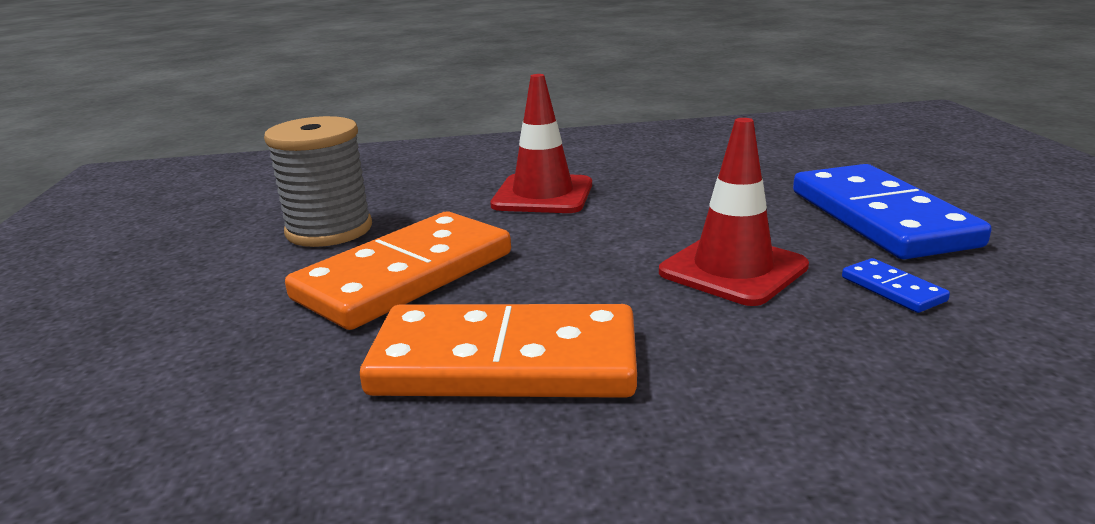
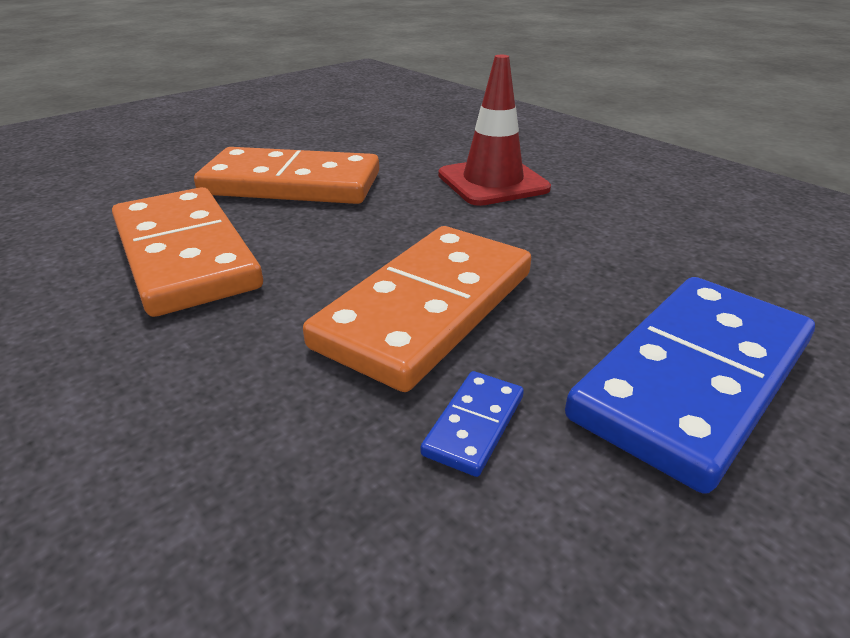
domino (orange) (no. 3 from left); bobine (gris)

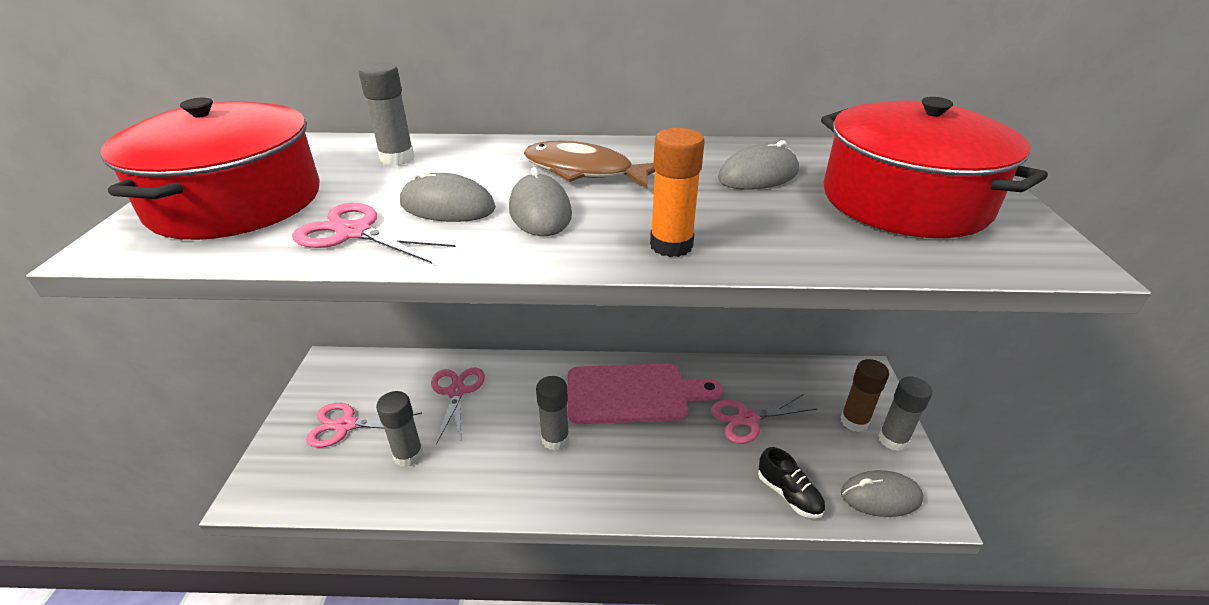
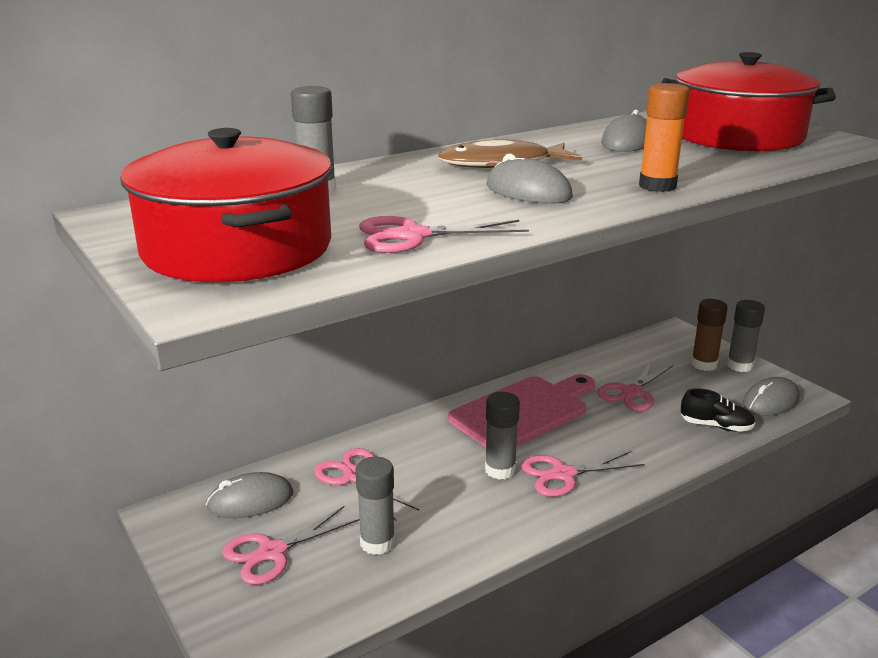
souris (gris) (no. 1 from left); ciseaux (rose) (no. 4 from left)

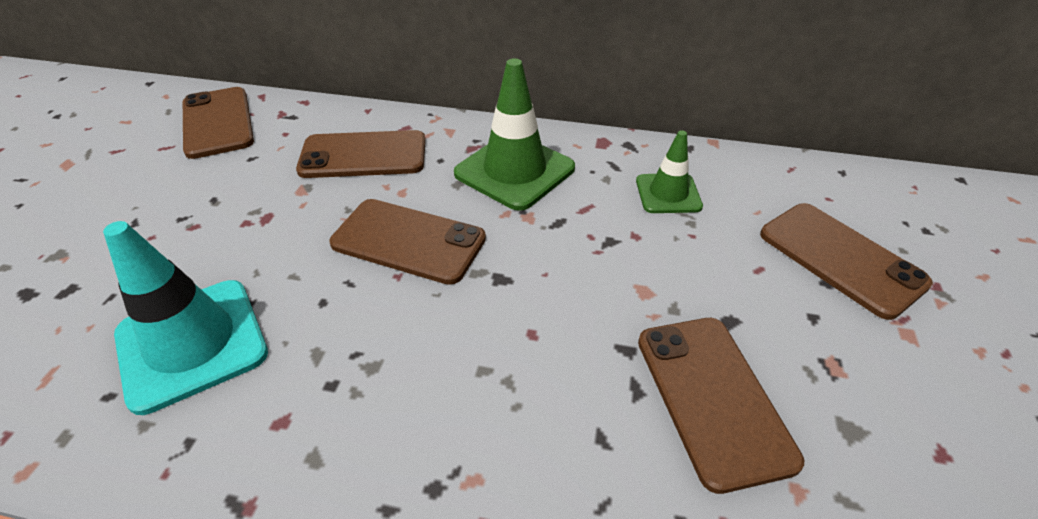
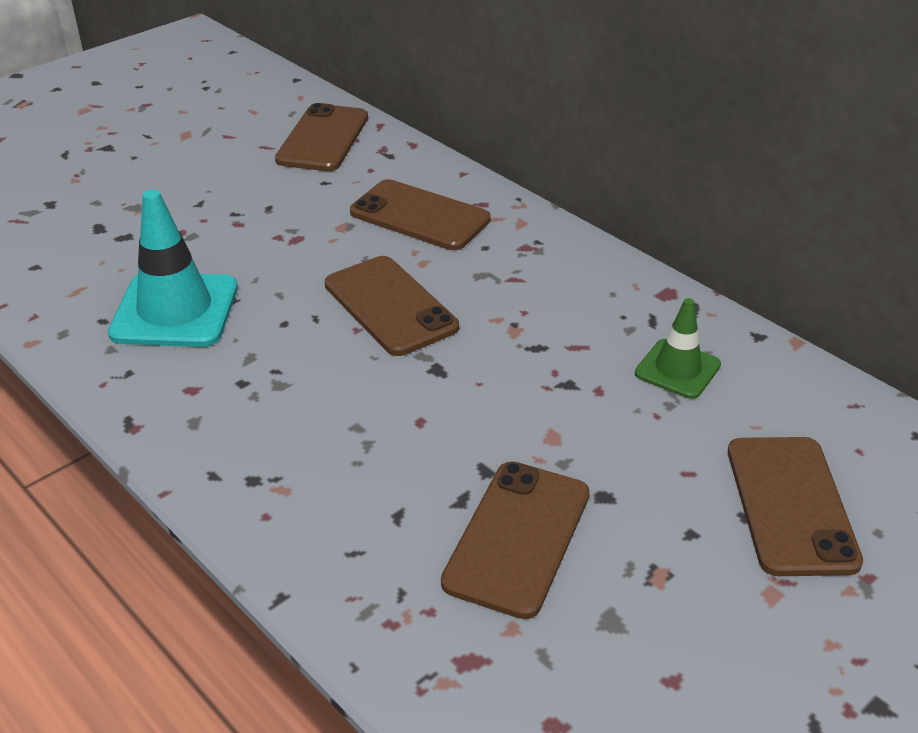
cône de chantier (vert) (no. 1 from left in the first image)

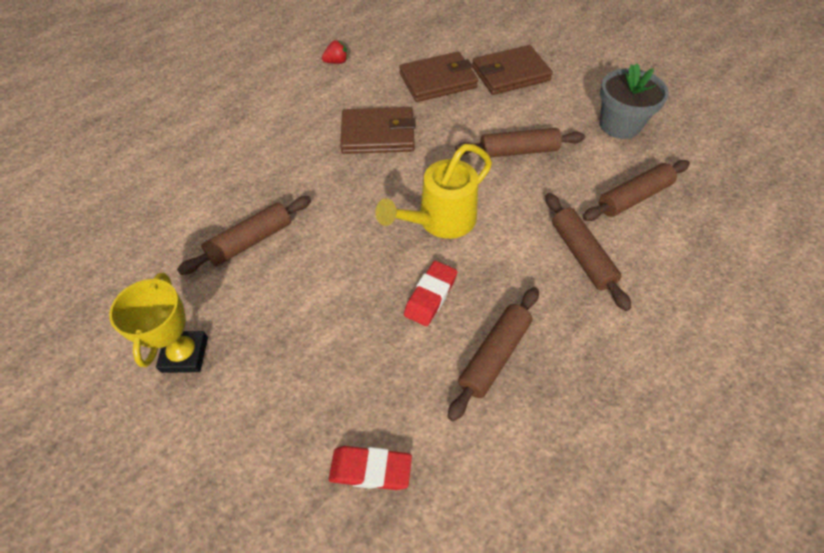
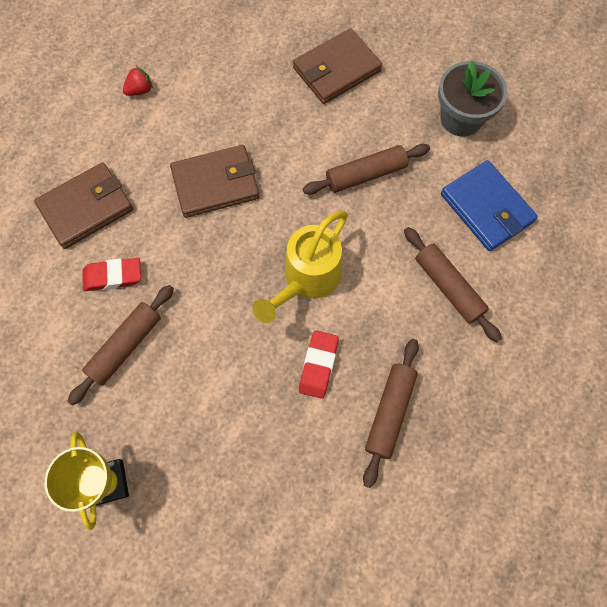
portefeuille (marron) (no. 1 from left); gomme (rouge) (no. 1 from left); portefeuille (bleu)

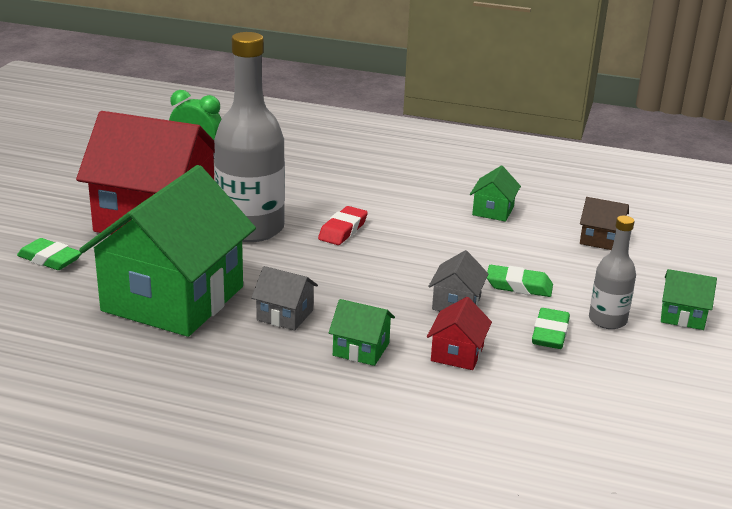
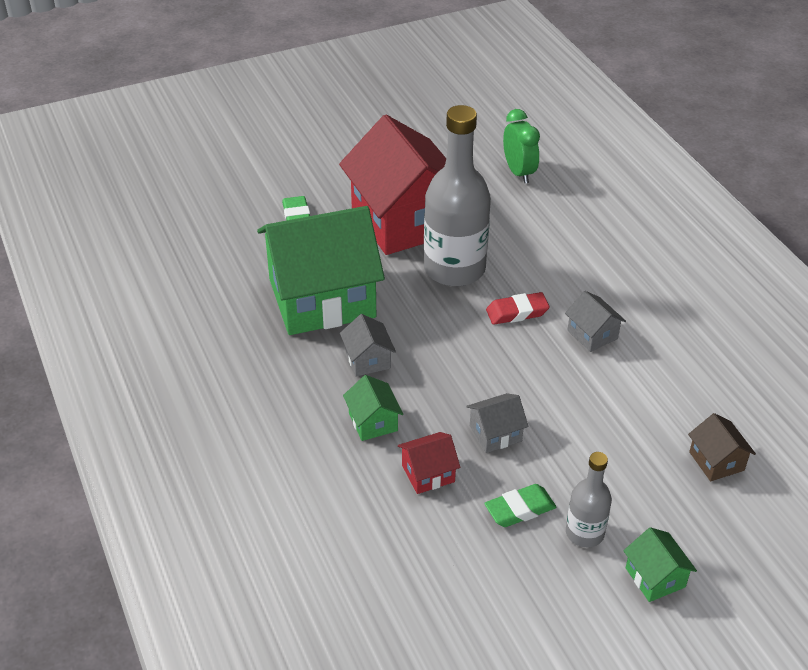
maison (gris) (no. 3 from left); maison (vert) (no. 3 from left in the first image); gomme (vert) (no. 2 from left in the first image)

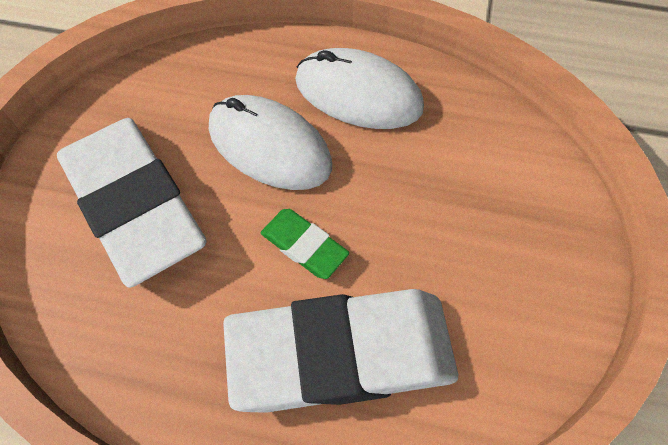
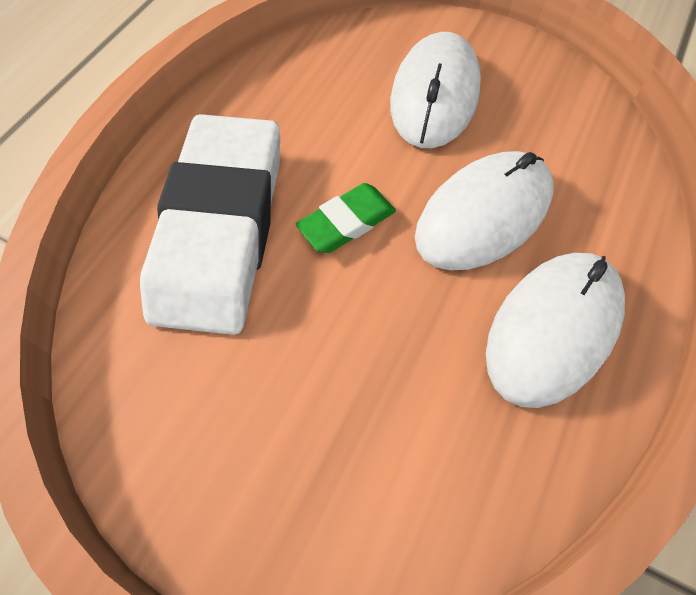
souris (blanc) (no. 1 from left)

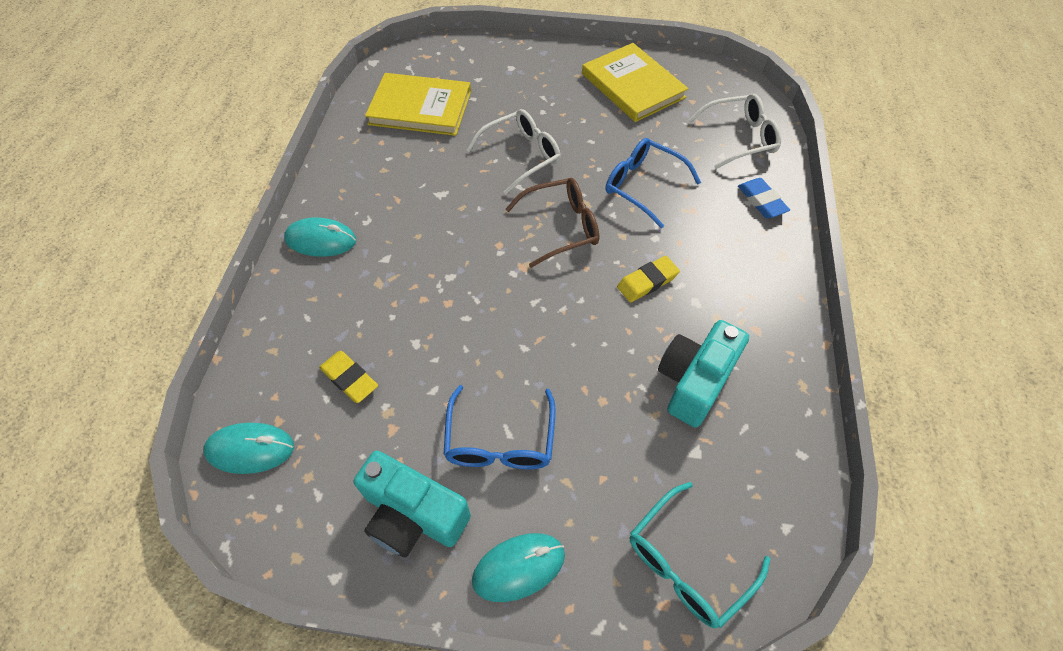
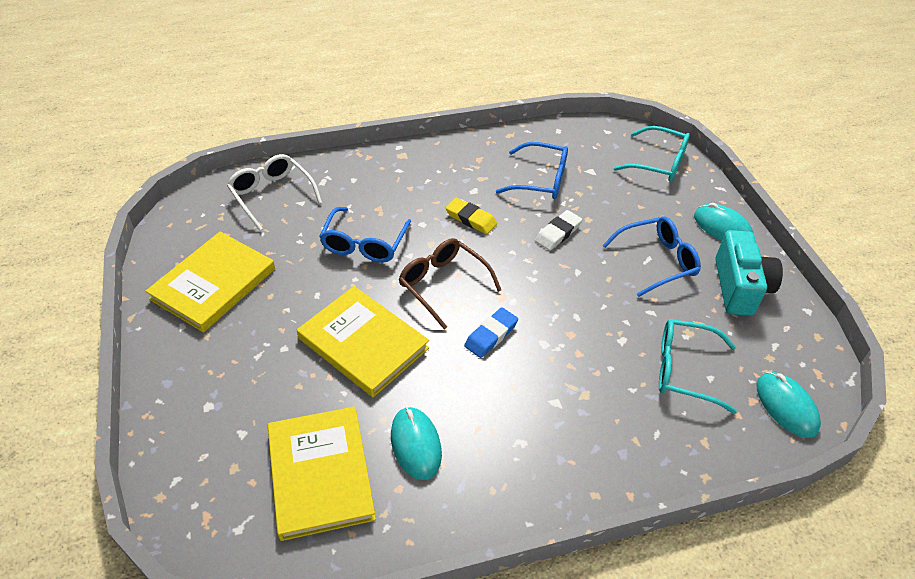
livre (jaune) (no. 3 from left); souris (turquoise) (no. 1 from left); gomme (bleu); lunettes (bleu) (no. 2 from left); gomme (blanc); lunettes (turquoise) (no. 2 from left)

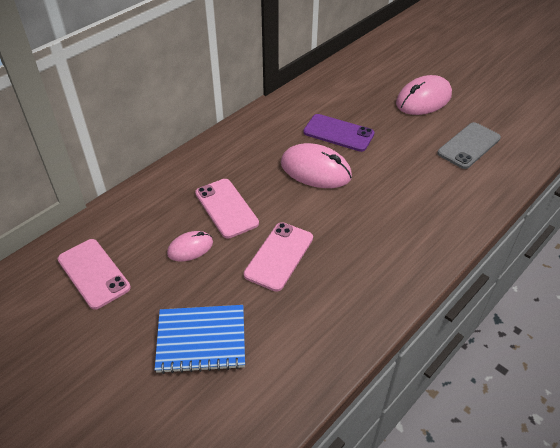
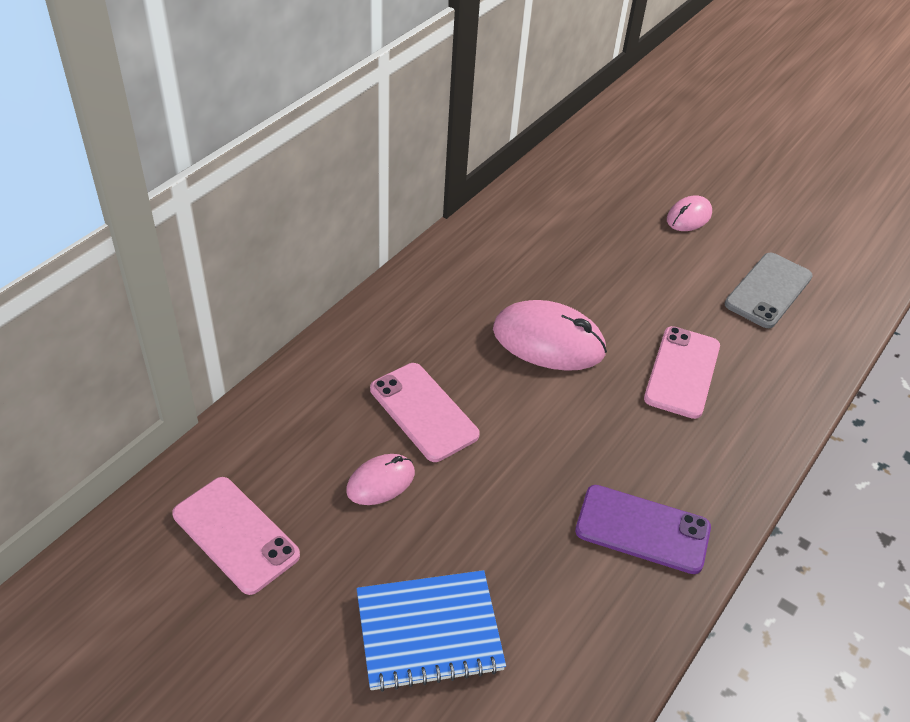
téléphone (violet); téléphone (rose) (no. 3 from left); souris (rose) (no. 3 from left)

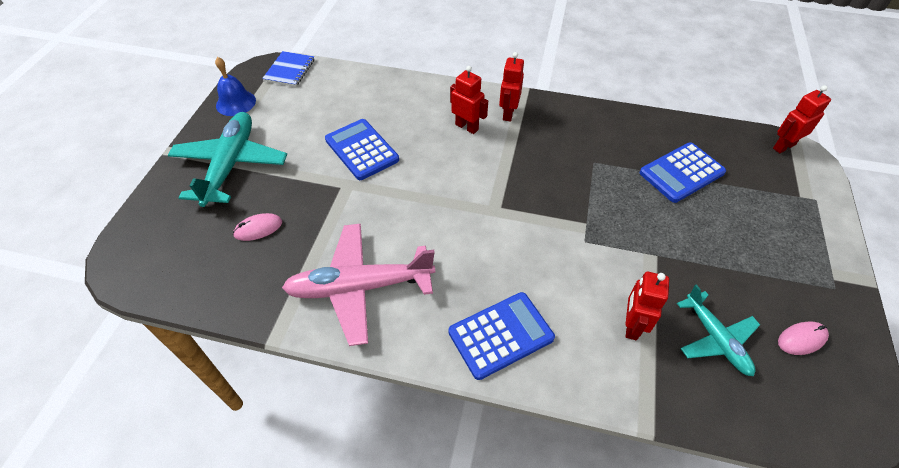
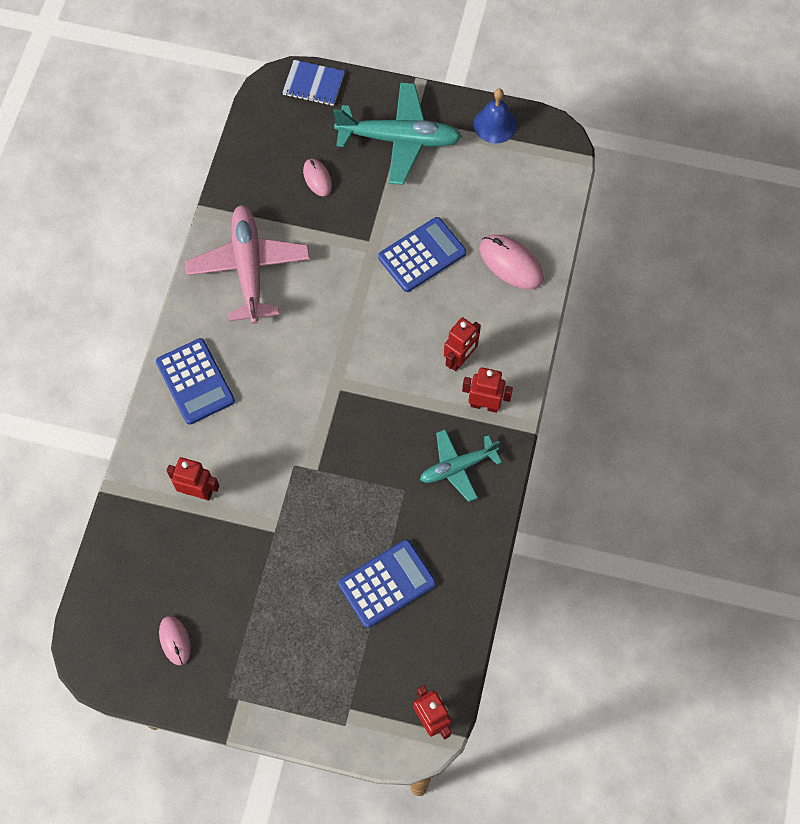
carnet (bleu); calculatrice (bleu) (no. 2 from left); avion (turquoise) (no. 2 from left); souris (rose) (no. 3 from left)

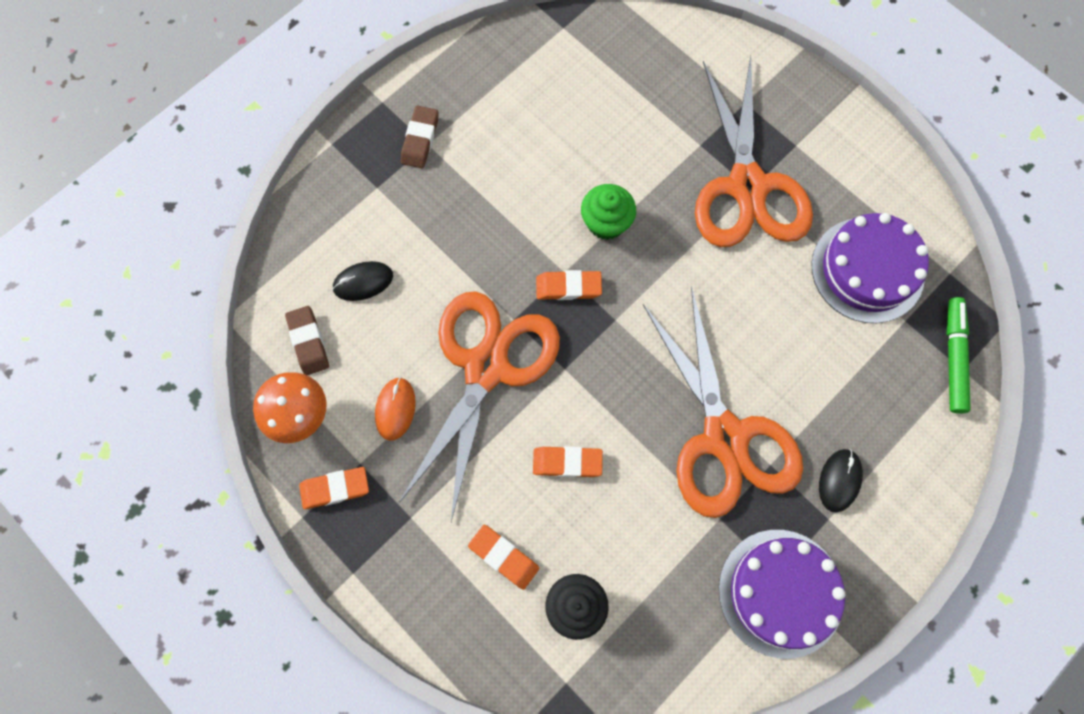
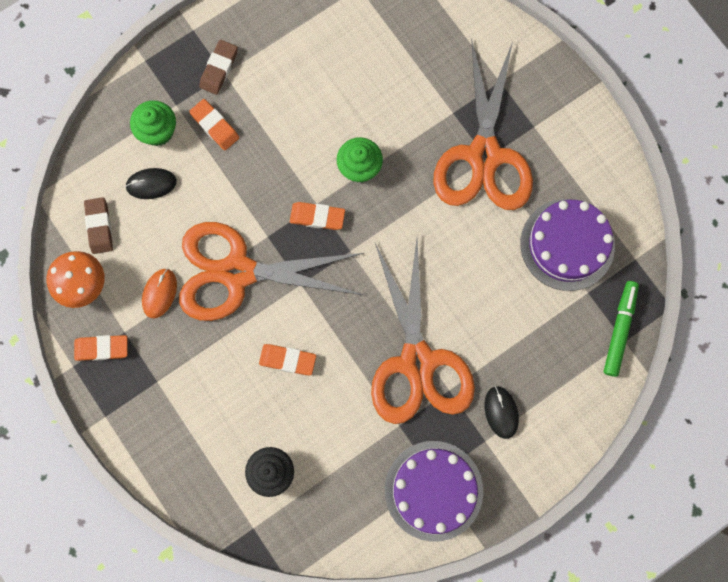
muffin (vert) (no. 1 from left); ciseaux (orange) (no. 1 from left); gomme (orange) (no. 2 from left); souris (noir) (no. 2 from left)

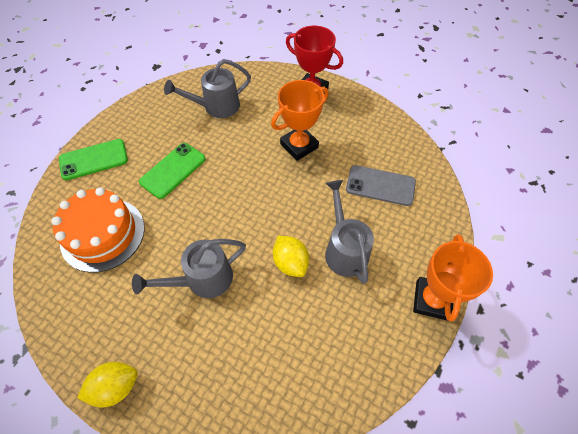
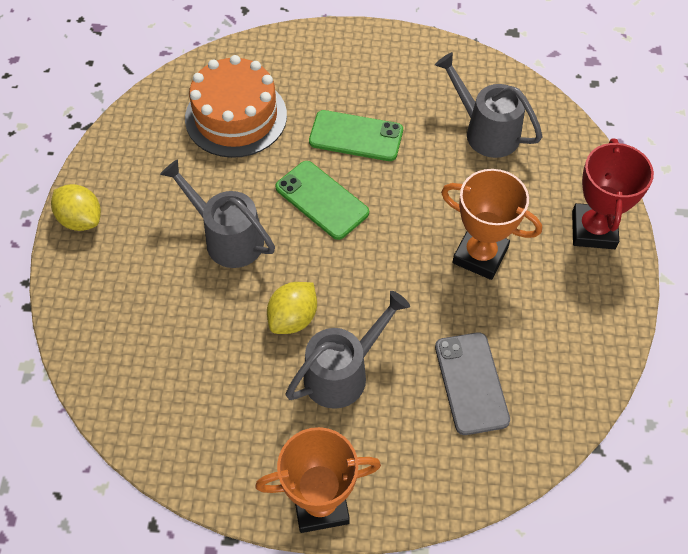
téléphone (vert) (no. 1 from left)

